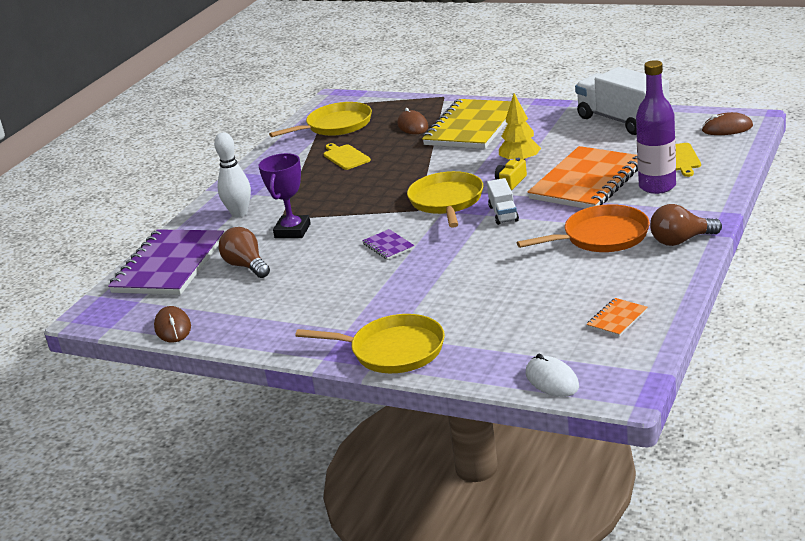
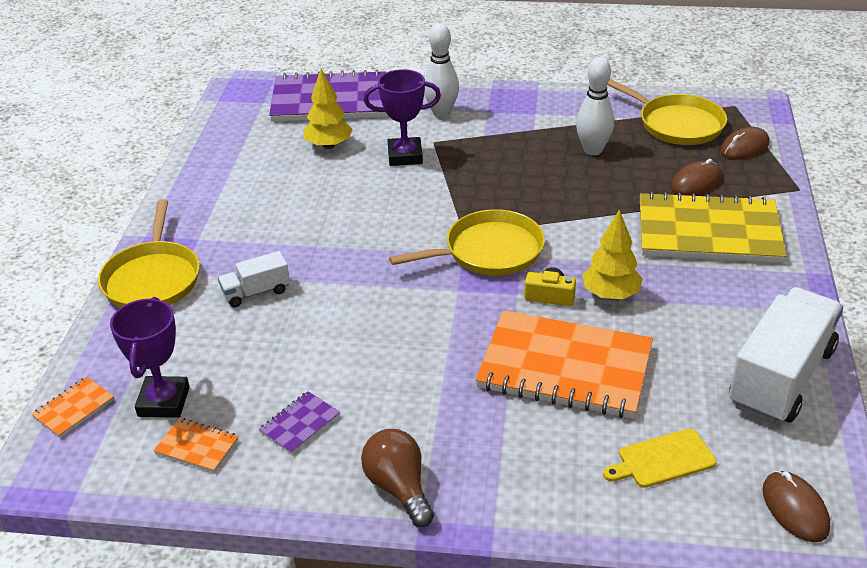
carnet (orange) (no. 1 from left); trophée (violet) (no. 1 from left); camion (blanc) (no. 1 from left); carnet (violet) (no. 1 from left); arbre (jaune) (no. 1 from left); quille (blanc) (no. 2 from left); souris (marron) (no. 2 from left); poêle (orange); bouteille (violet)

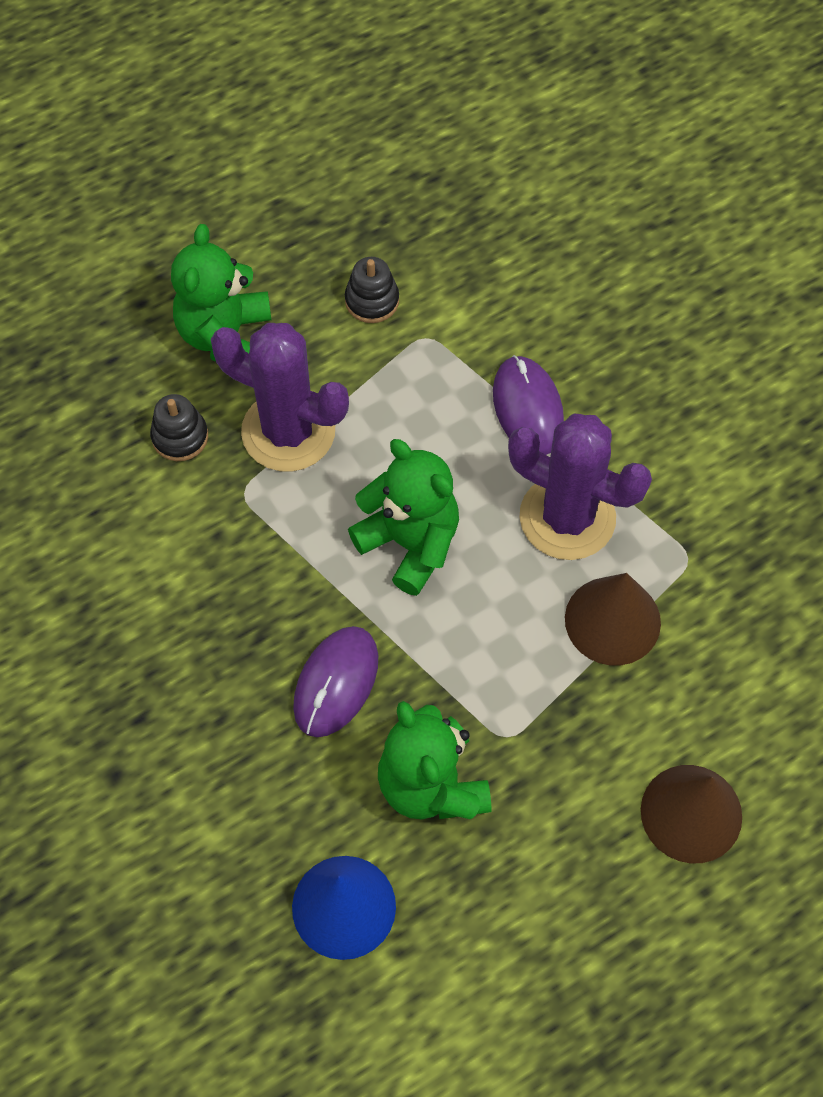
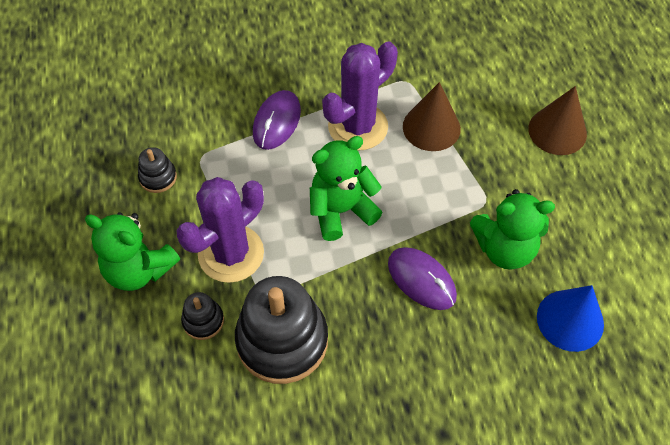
jouet à empiler (noir) (no. 3 from left); souris (violet) (no. 1 from left)

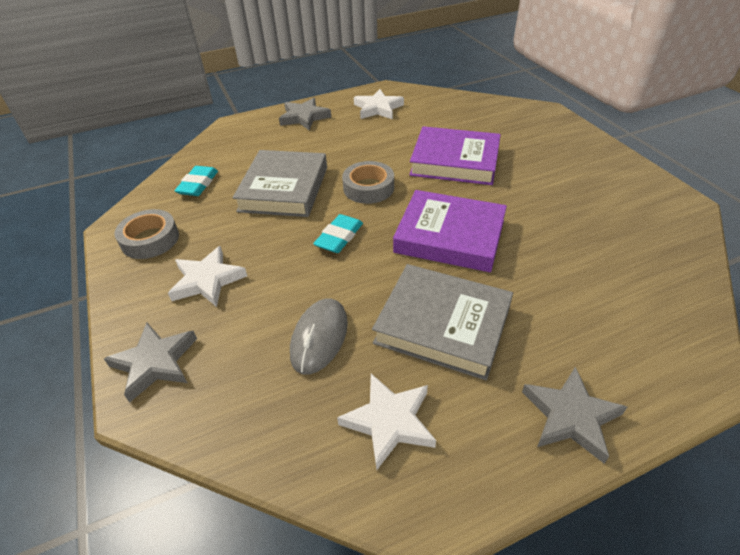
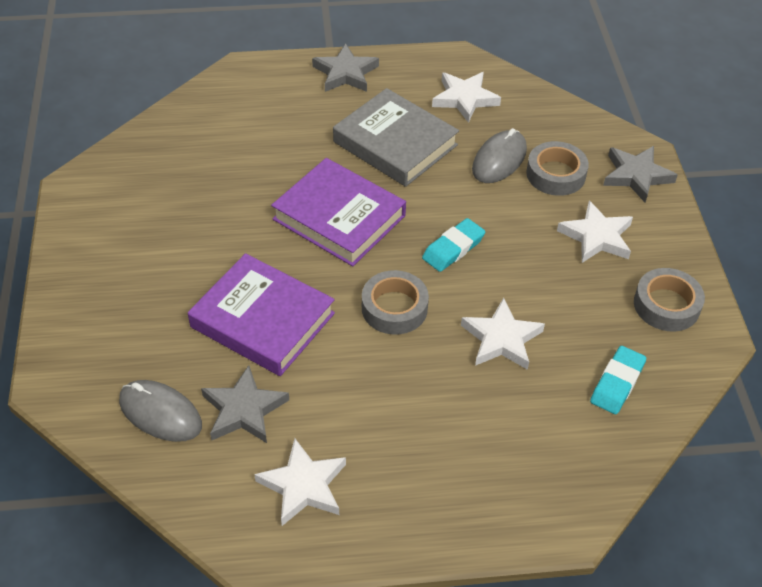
souris (gris) (no. 1 from left); étoile (gris) (no. 1 from left); étoile (blanc) (no. 3 from left); ruban adhésif (gris) (no. 2 from left)

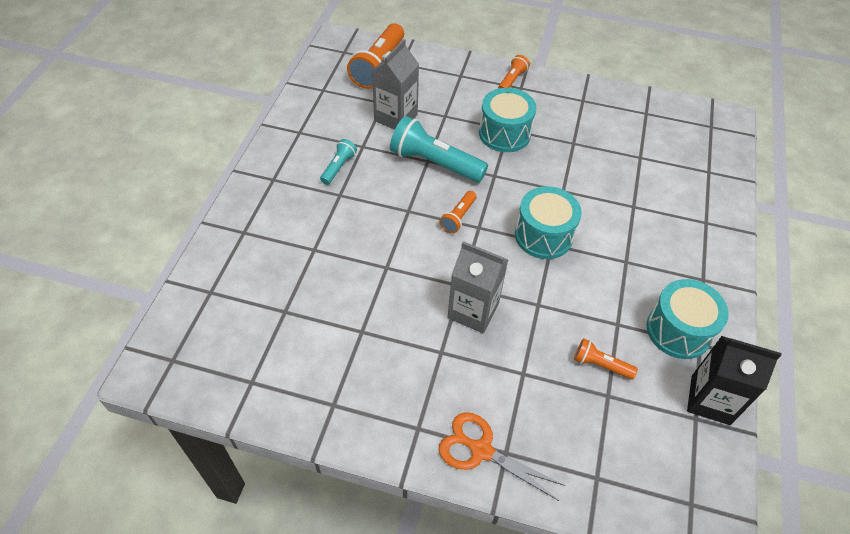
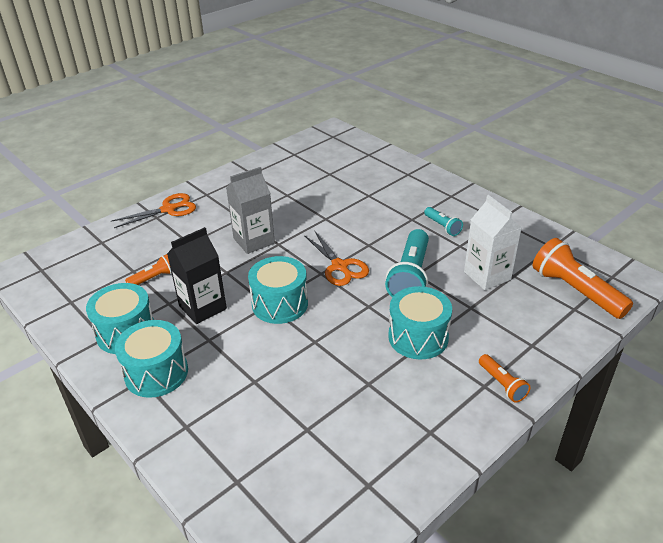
tambour (turquoise) (no. 2 from left); brique de lait (noir); ciseaux (orange) (no. 2 from left); lampe de poche (turquoise) (no. 1 from left); brique de lait (blanc)

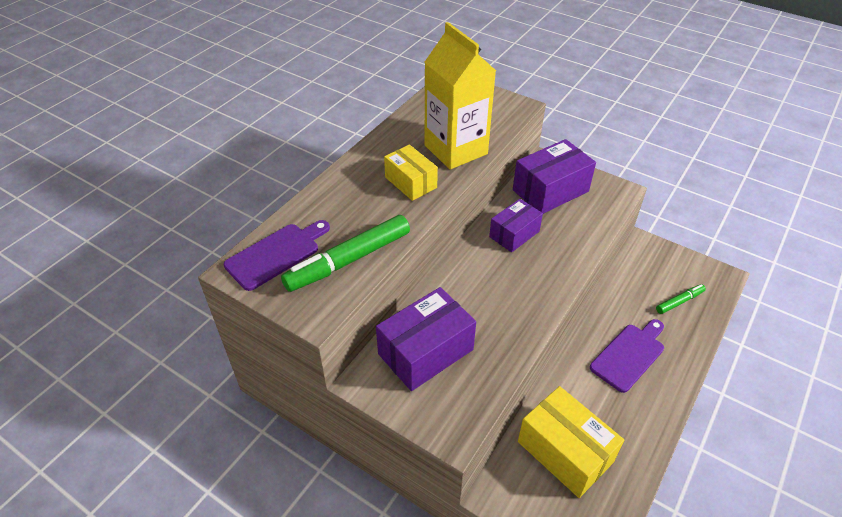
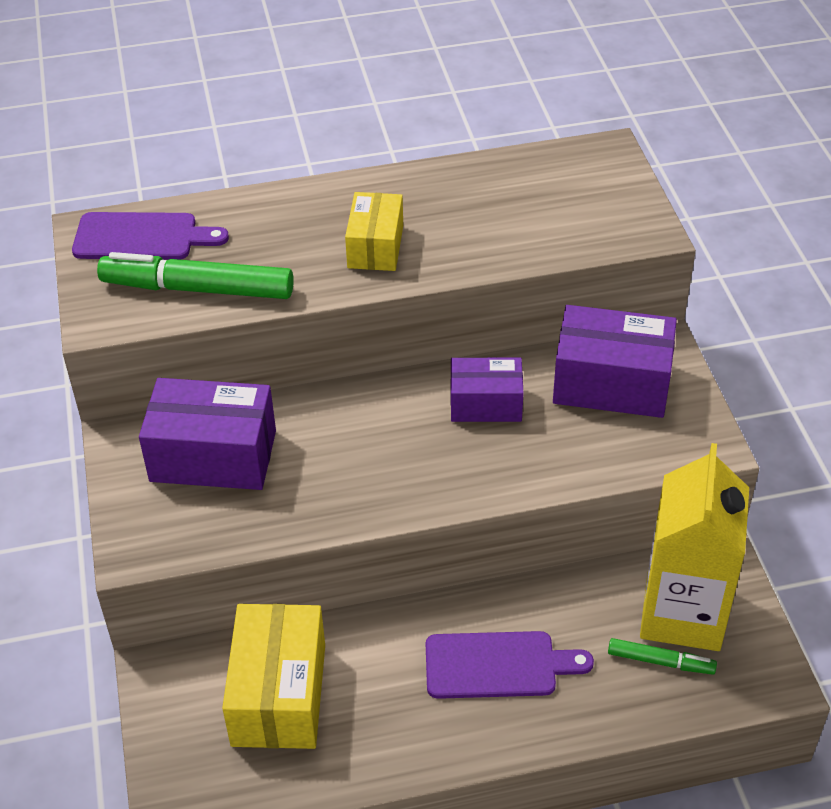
brique de lait (jaune)

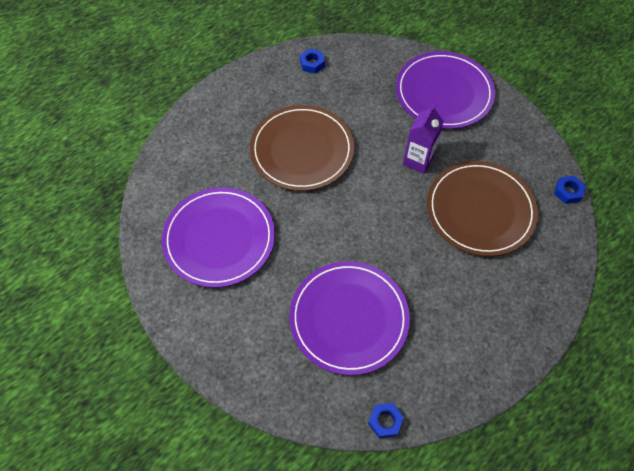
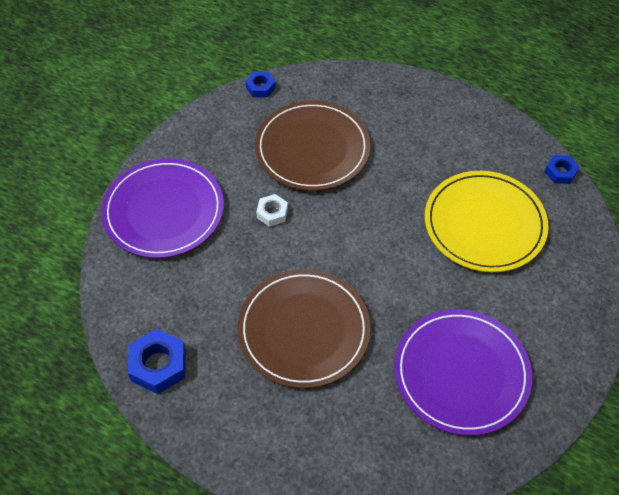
écrou (bleu) (no. 1 from left); écrou (blanc); assiette (jaune)

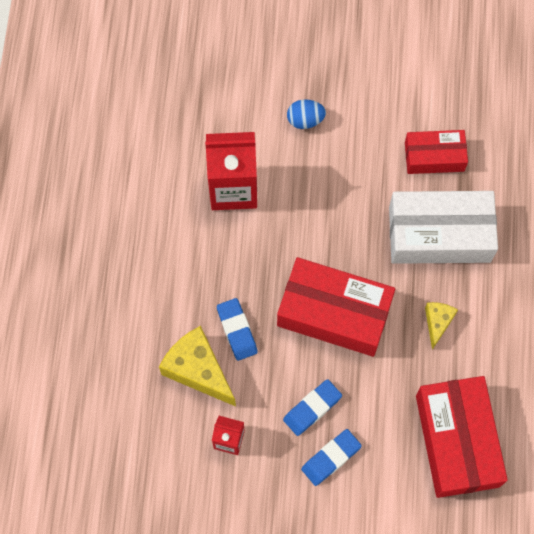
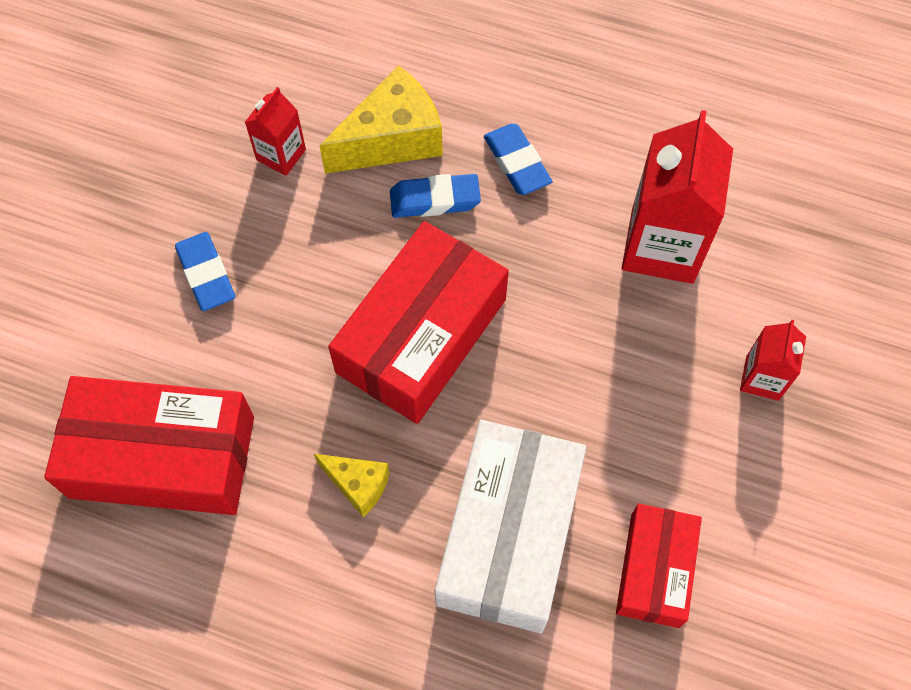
gomme (bleu) (no. 3 from left); brique de lait (rouge) (no. 3 from left)

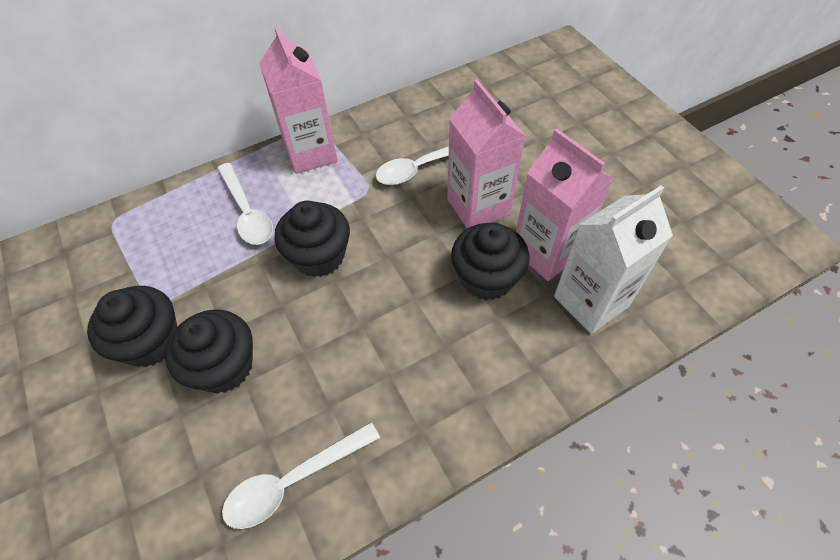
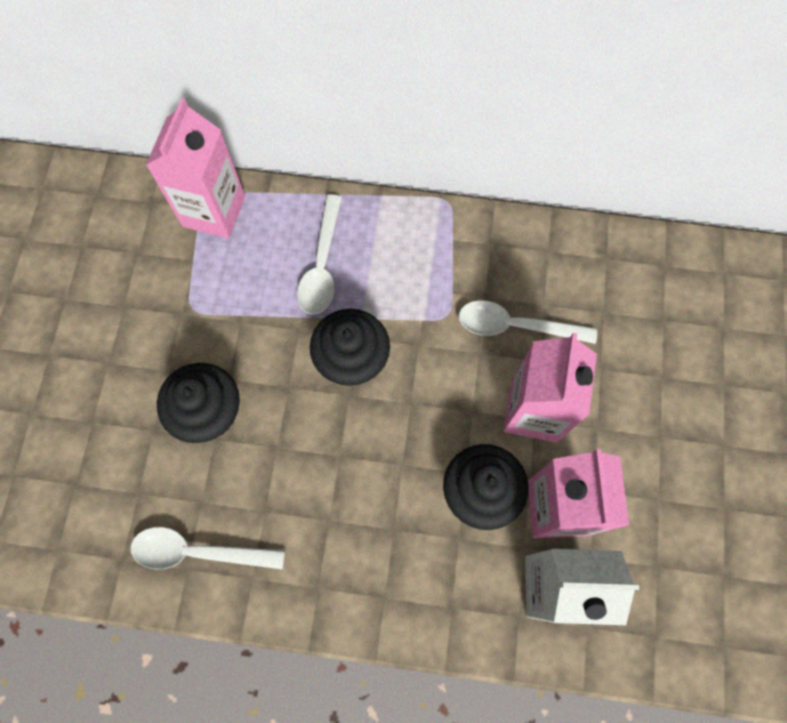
brique de lait (rose) (no. 1 from left); muffin (noir) (no. 1 from left in the first image)

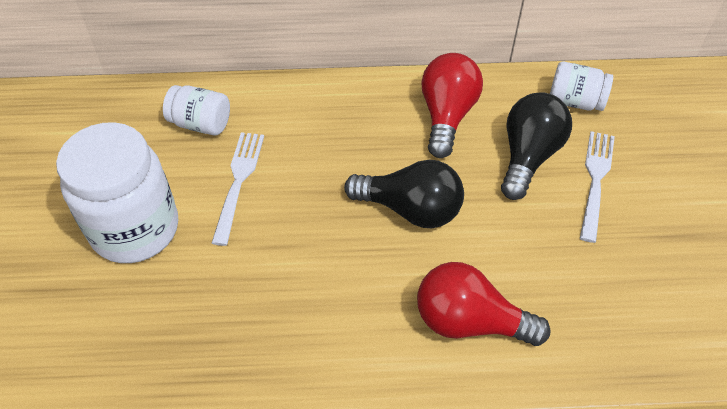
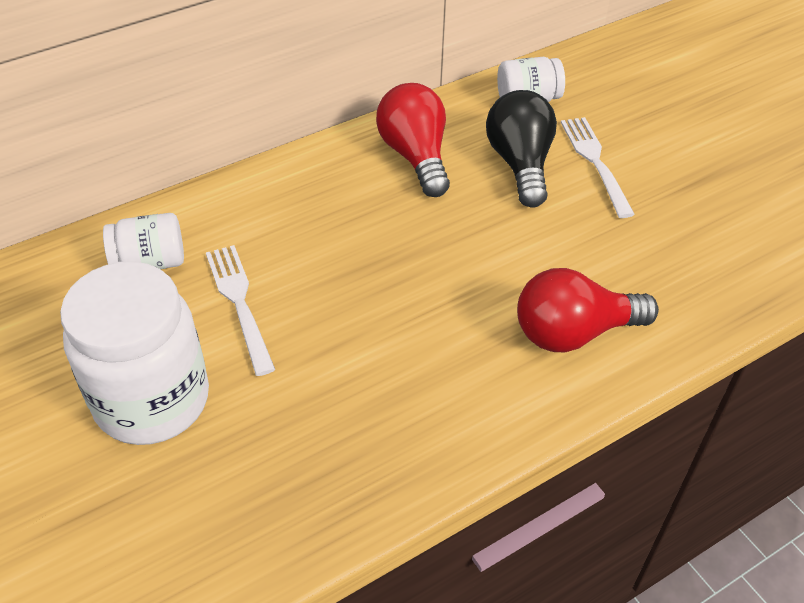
ampoule (noir) (no. 1 from left in the first image)

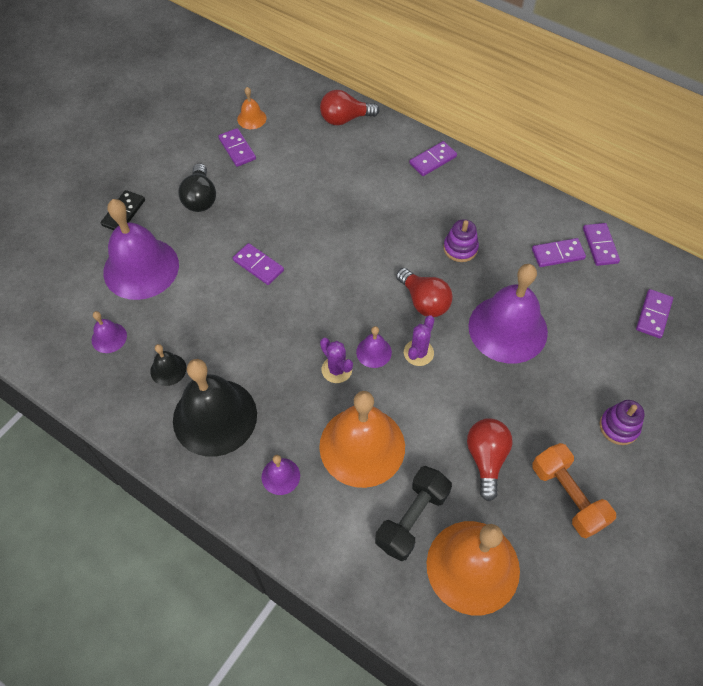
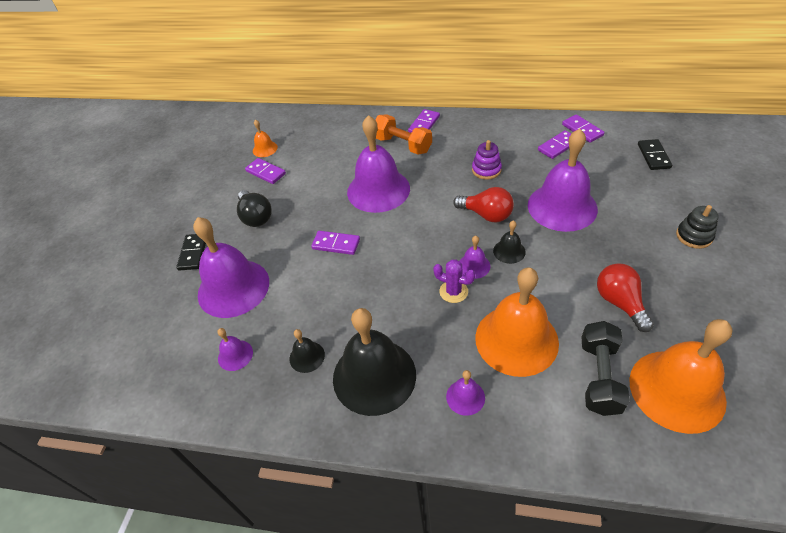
cloche (violet) (no. 3 from left); haltère (orange); cloche (noir) (no. 3 from left); domino (noir) (no. 2 from left); jouet à empiler (noir); ampoule (rouge) (no. 1 from left in the first image)

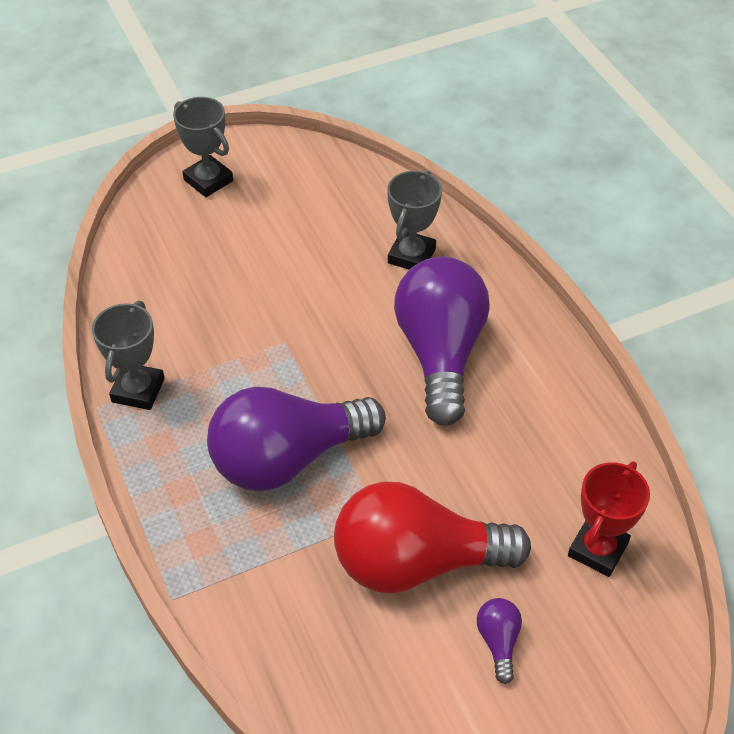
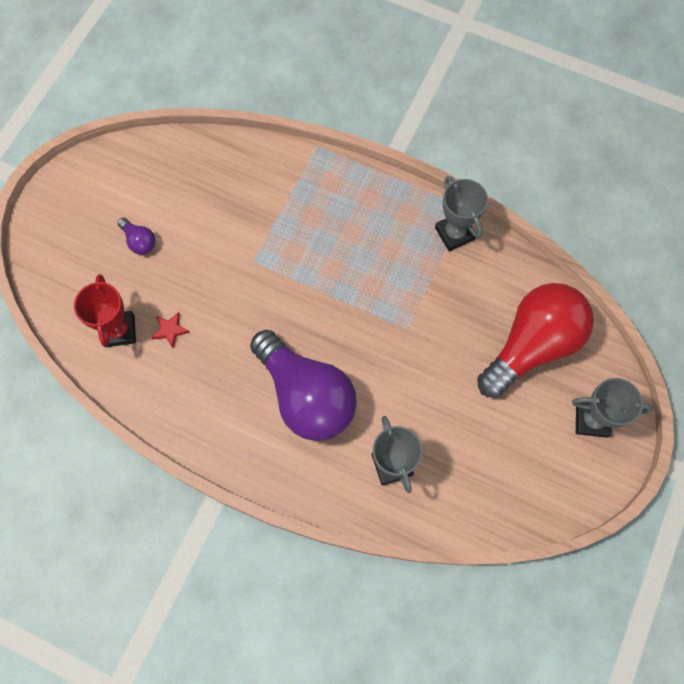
étoile (rouge); ampoule (rouge); ampoule (violet) (no. 1 from left in the first image)

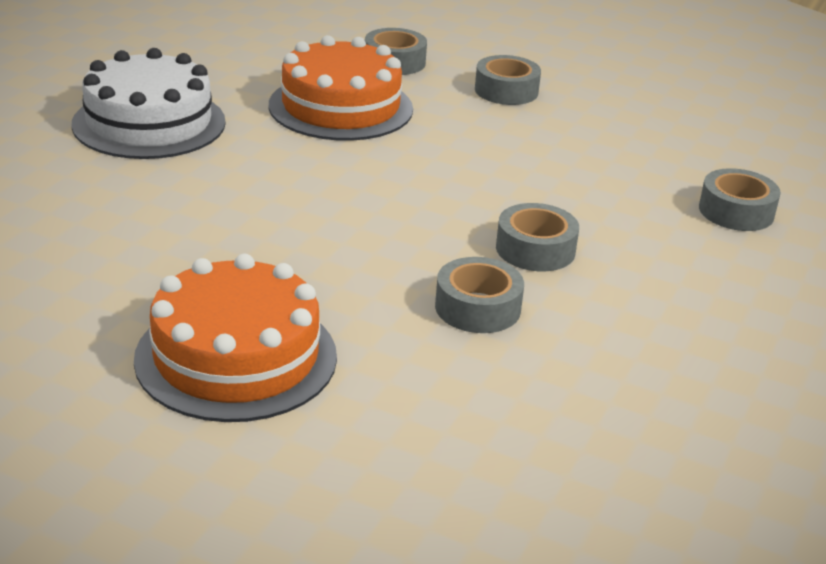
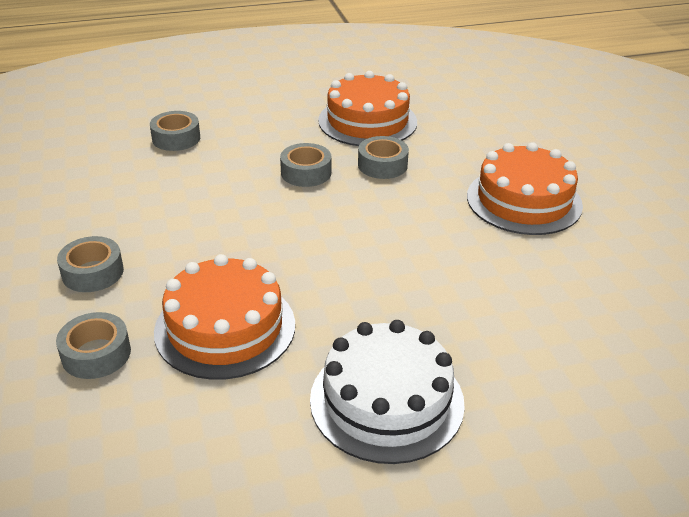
gâteau (orange) (no. 2 from left)

